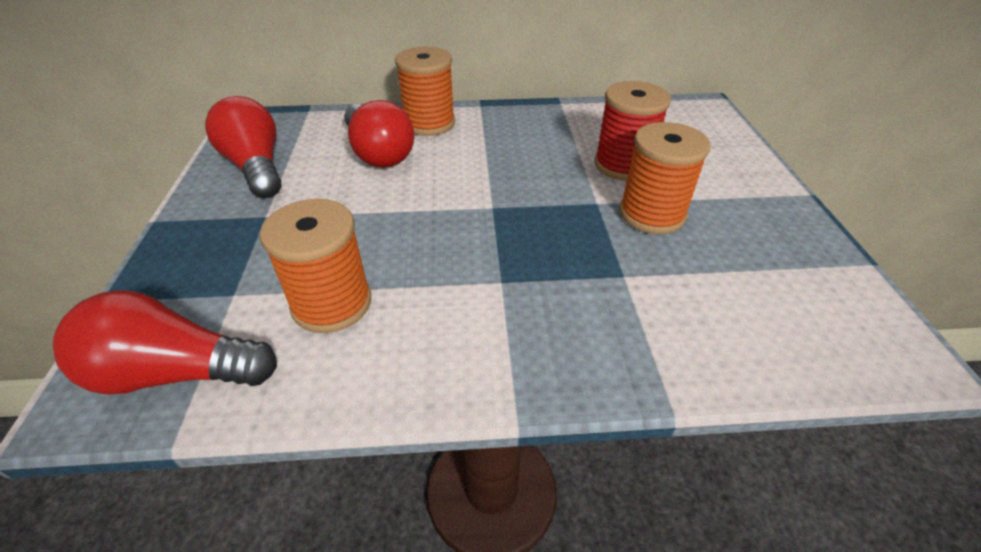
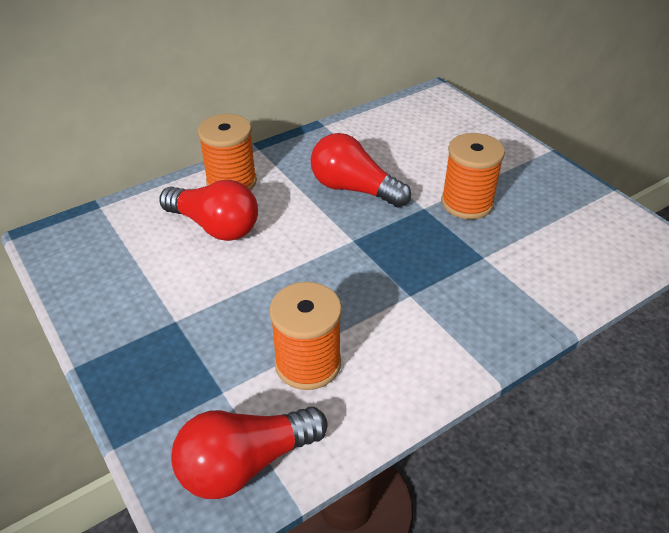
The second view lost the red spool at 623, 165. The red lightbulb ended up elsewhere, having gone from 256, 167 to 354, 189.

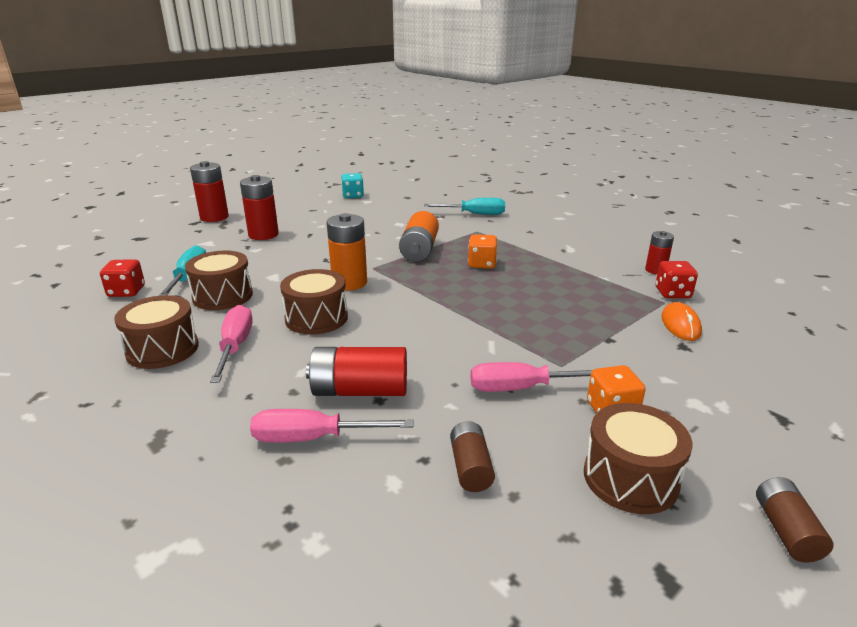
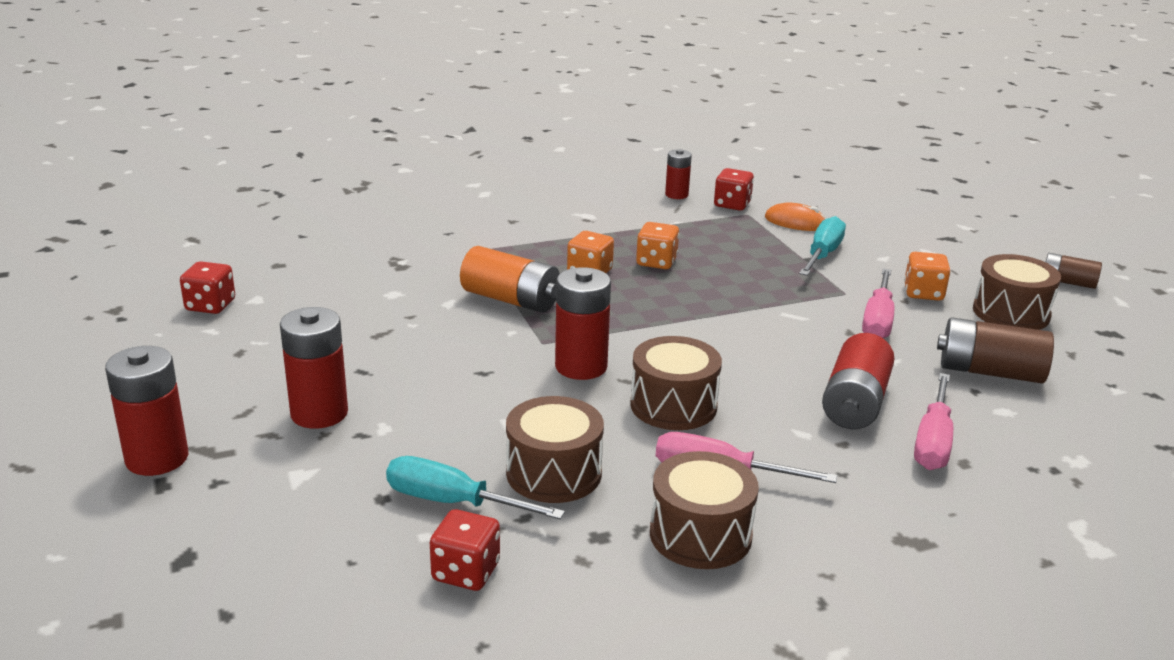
The second view gained the orange die at 656, 262. The teal hand screwdriver ended up elsewhere, having gone from 475, 214 to 823, 254. What was the orange power cell at 349, 283 turned into the red power cell at 581, 366. What was the teal die at 353, 196 turned into the red die at 210, 305. The size of the russet power cell at 470, 467 changed by a factor of 1.66.

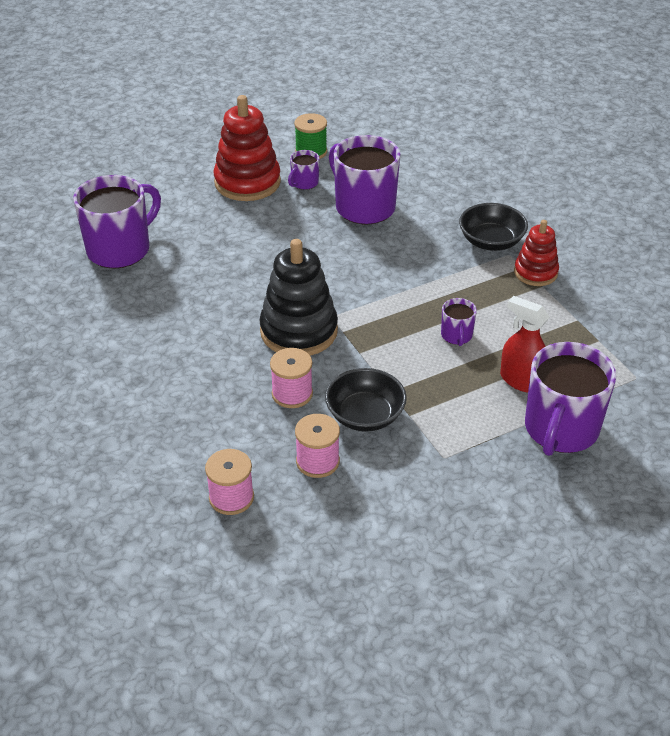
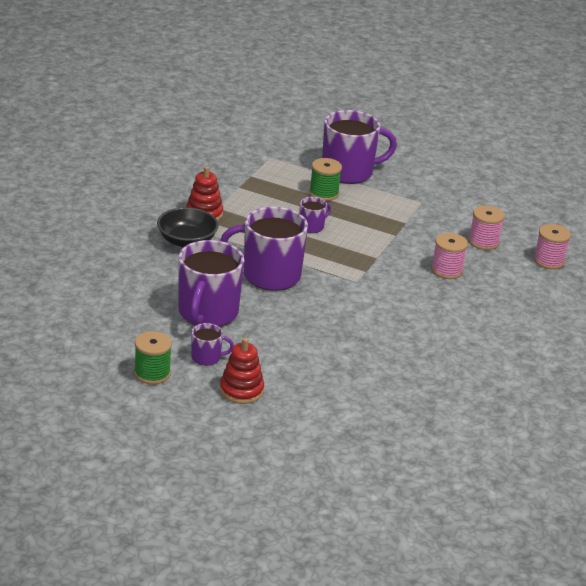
The second view lost the ebony stacking toy at 299, 331. The second view lost the ebony serving bowl at 365, 415. The purple coffee mug ended up elsewhere, having gone from 120, 249 to 269, 275. Where the red spray cleaner stood at 522, 380, the emerald spool came to stand at 324, 193. The size of the red stacking toy at 247, 182 changed by a factor of 0.60.

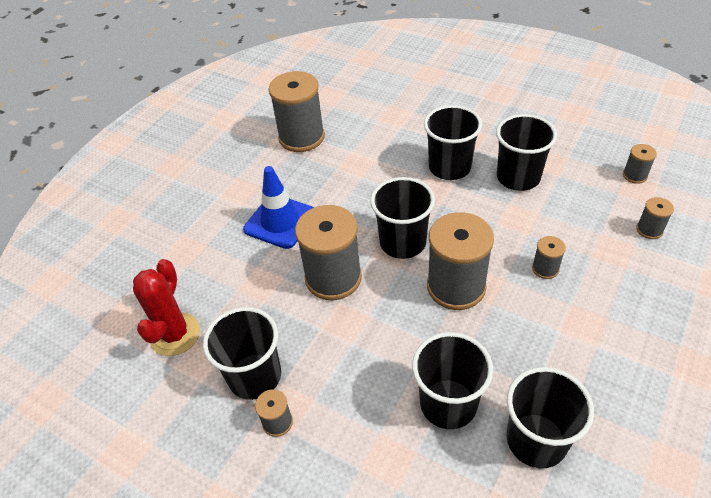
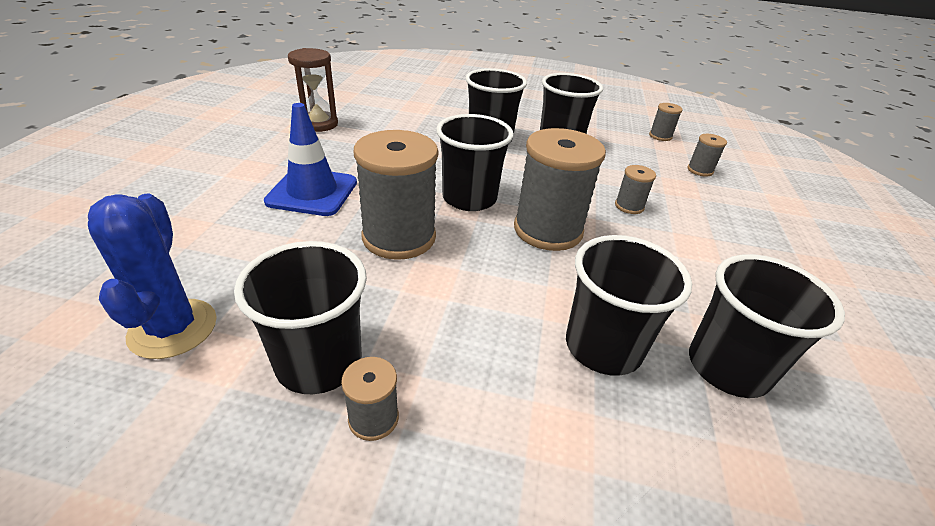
Where the grey spool stood at 301, 137, the russet sand timer came to stand at 318, 124. What was the red cactus at 175, 334 turned into the blue cactus at 173, 328.

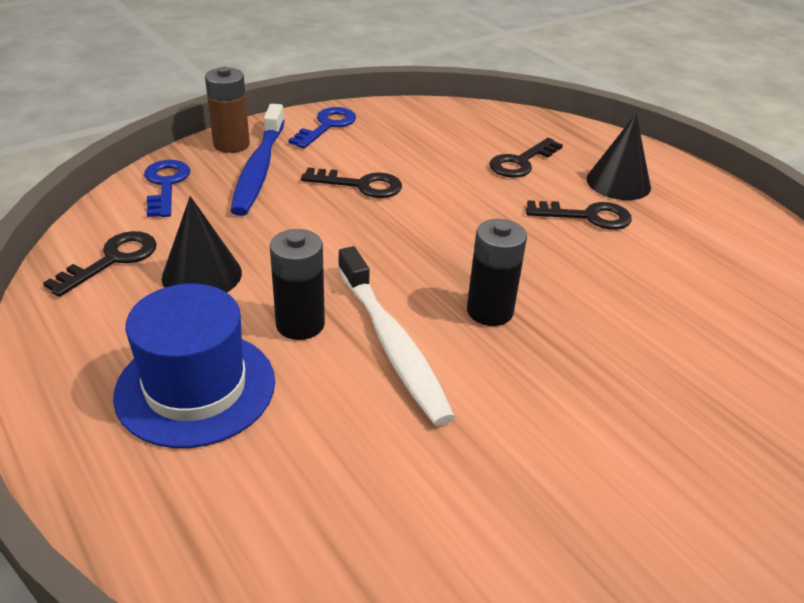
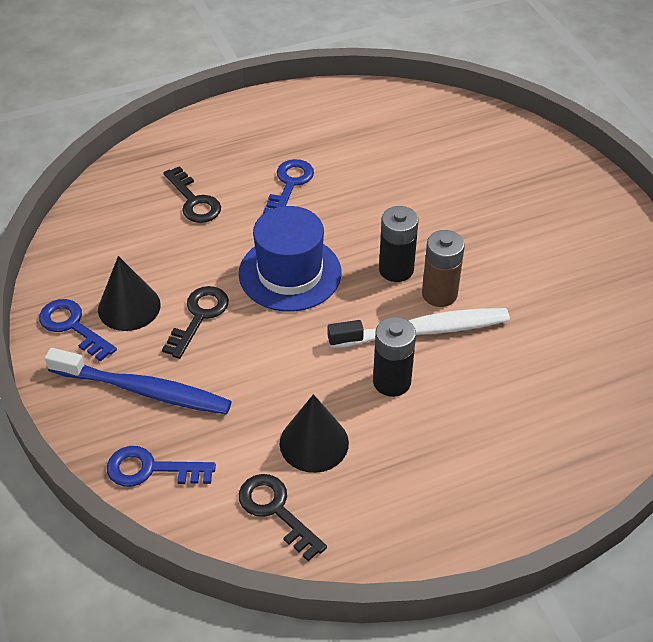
The blue tall hat ended up elsewhere, having gone from 195, 387 to 290, 273. The russet power cell ended up elsewhere, having gone from 231, 144 to 439, 294. The ebony solid cone ended up elsewhere, having gone from 618, 183 to 129, 307. What was the ebony key at 587, 216 turned into the blue key at 289, 184.

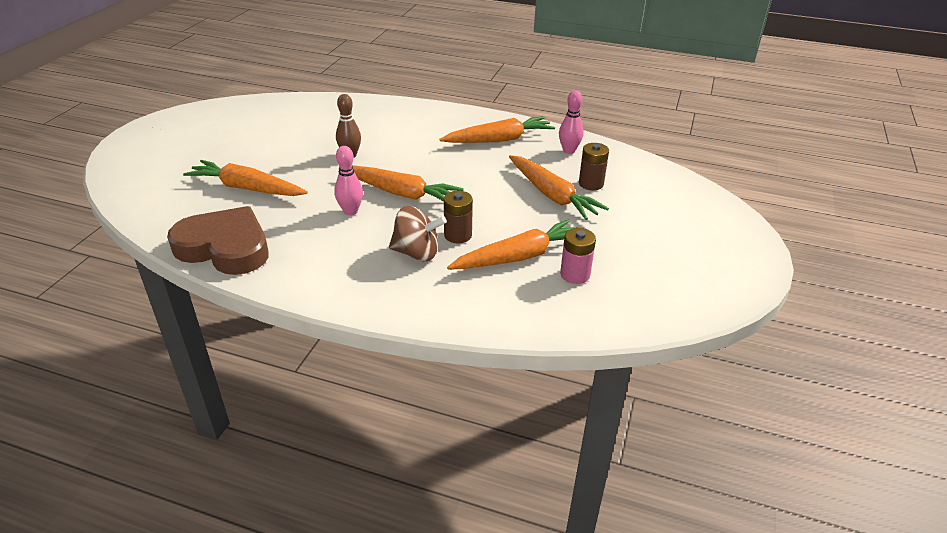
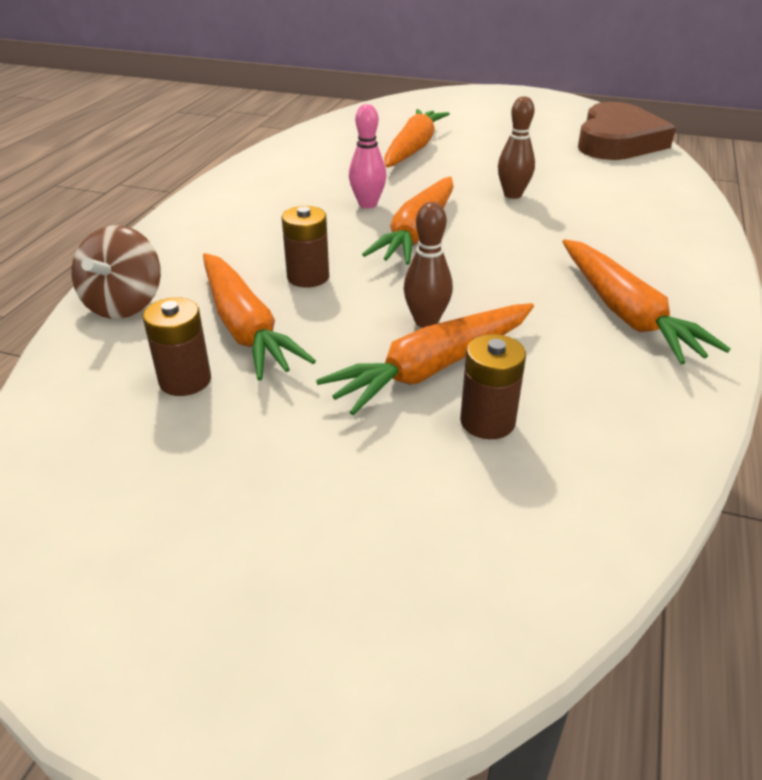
The second view lost the rose-pink skittle at 569, 151. The second view gained the russet skittle at 426, 321. The russet love heart ended up elsewhere, having gone from 225, 247 to 617, 141. The russet spinning top ended up elsewhere, having gone from 417, 253 to 125, 304. What was the rose-pink power cell at 575, 274 turned into the russet power cell at 185, 380.

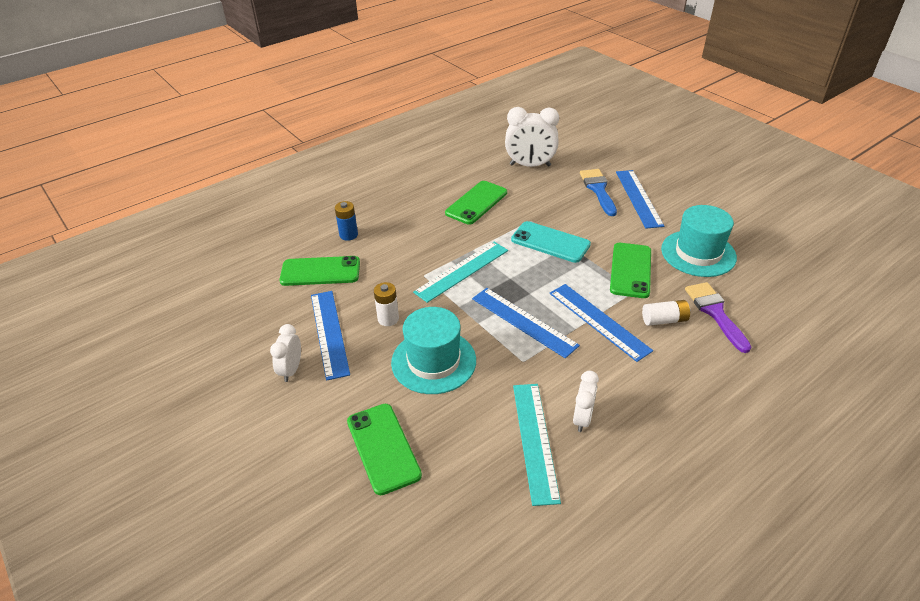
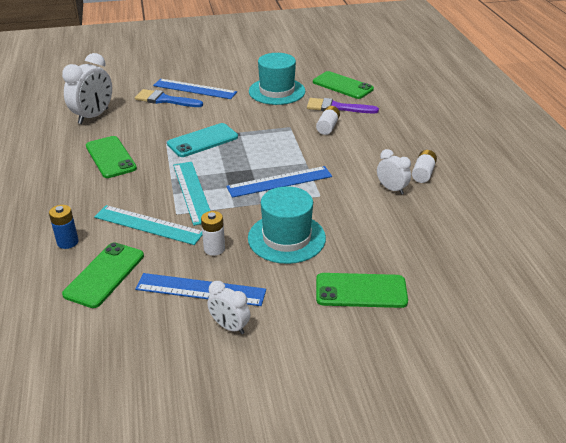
The second view lost the blue straightedge at 598, 321. The second view gained the white power cell at 423, 173. The teal straightedge ended up elsewhere, having gone from 535, 440 to 148, 225. The emerald phone ended up elsewhere, having gone from 630, 270 to 342, 85.

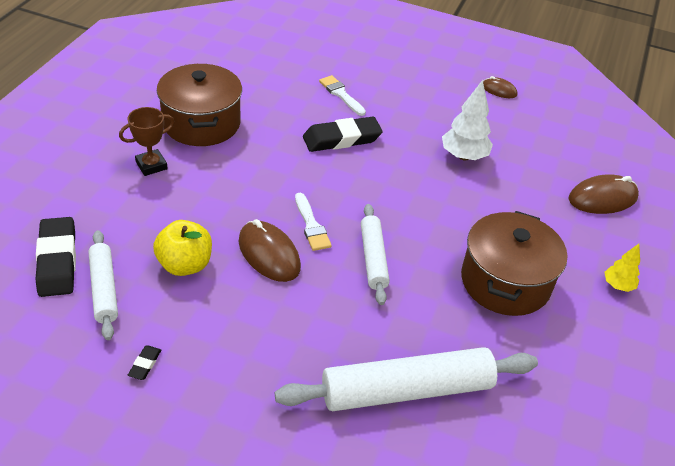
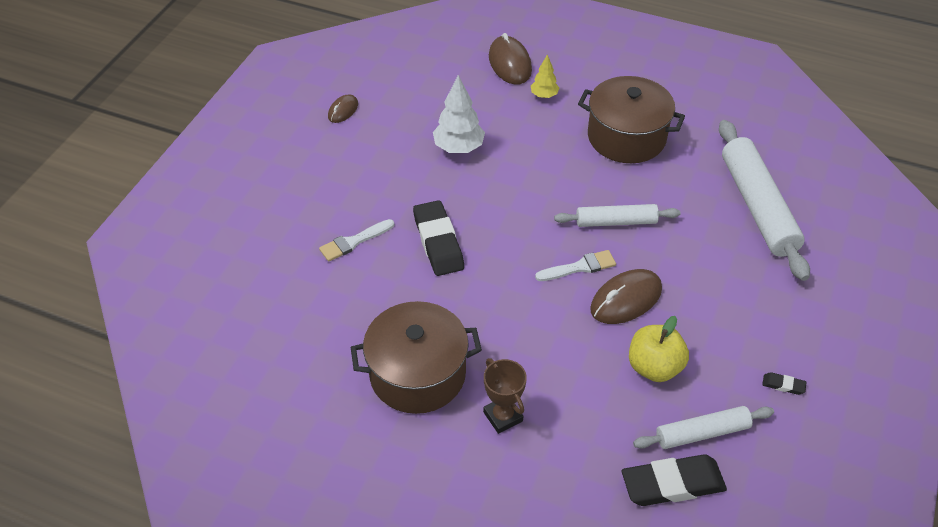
The golden tree ended up elsewhere, having gone from 618, 285 to 544, 95.

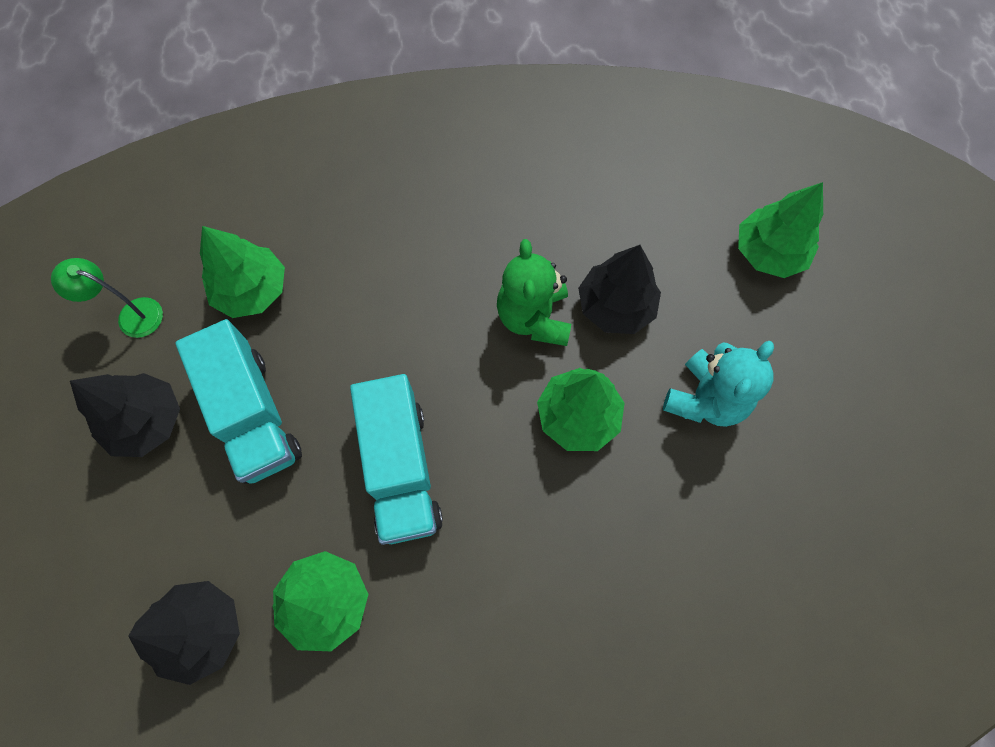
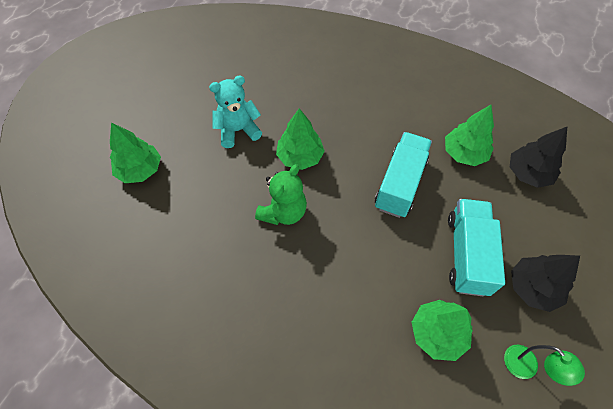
The second view lost the ebony tree at 615, 306.

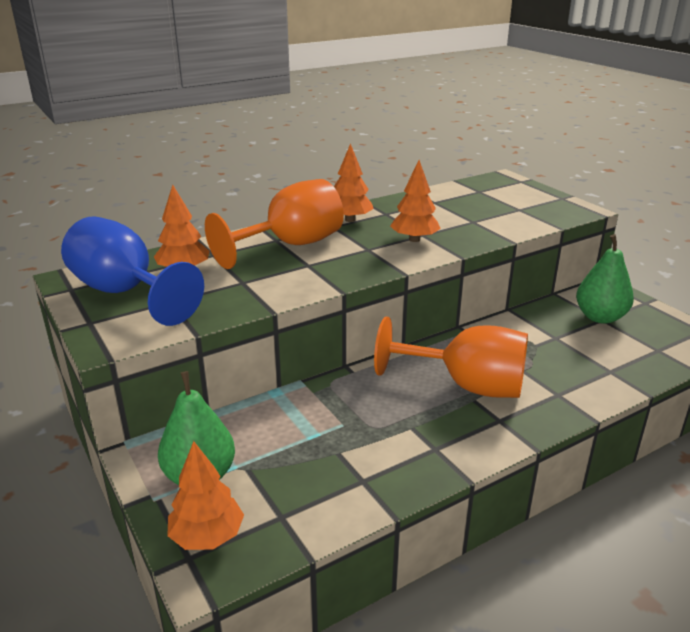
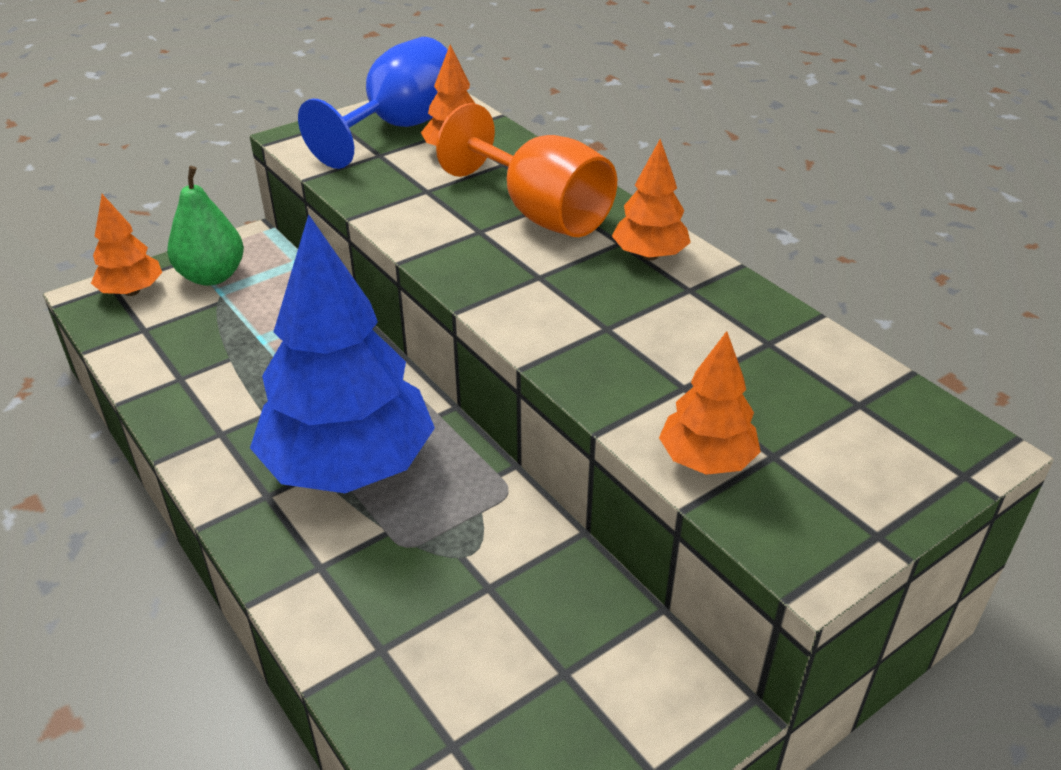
The second view lost the emerald toy pear at 600, 317. The orange tree ended up elsewhere, having gone from 414, 239 to 706, 460. Where the orange chalice stood at 466, 385, the blue tree came to stand at 349, 466.

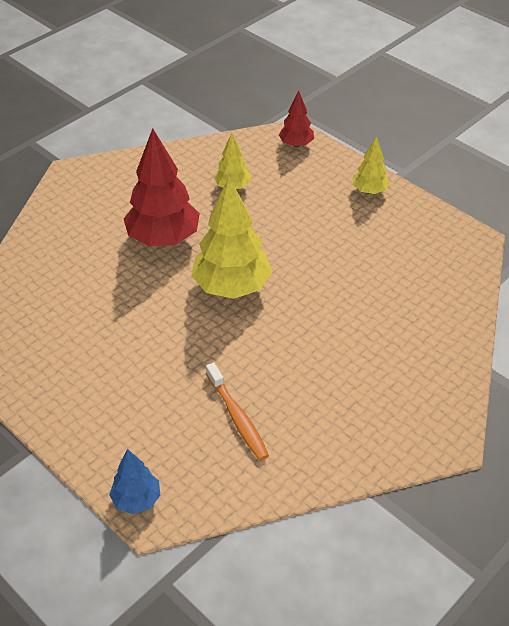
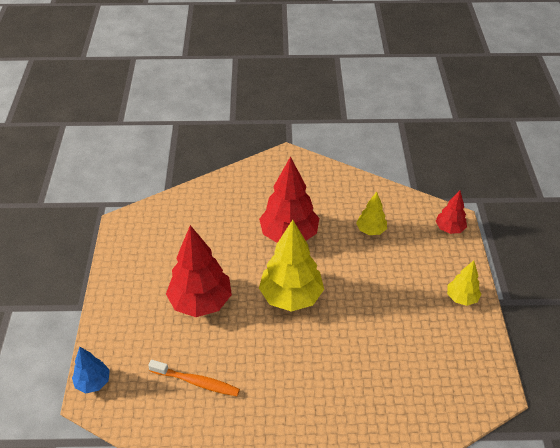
The second view gained the red tree at 201, 302. The orange tooth brush at 237, 417 ended up facing another way, 90 degrees counterclockwise from before.

